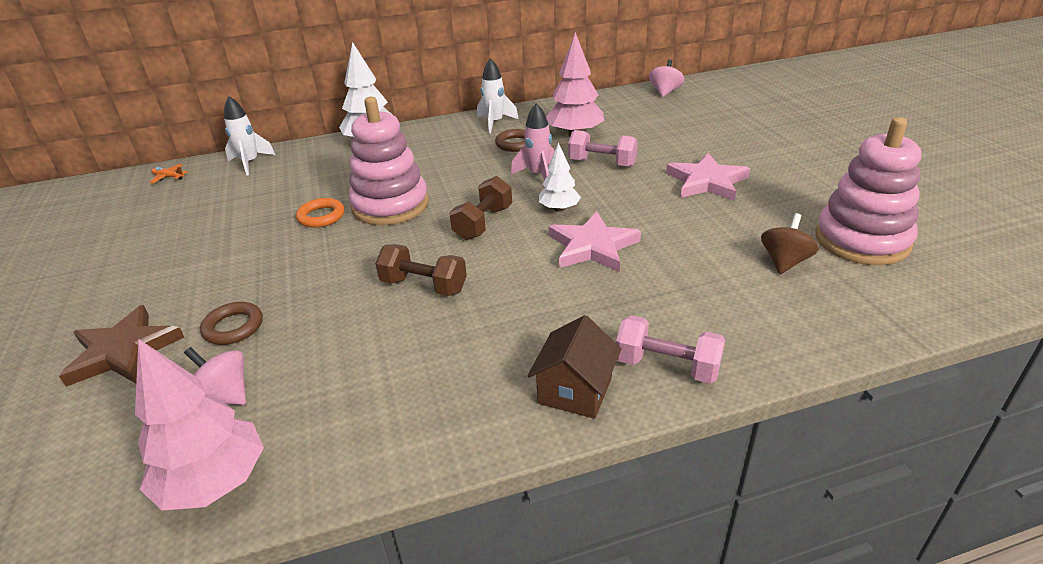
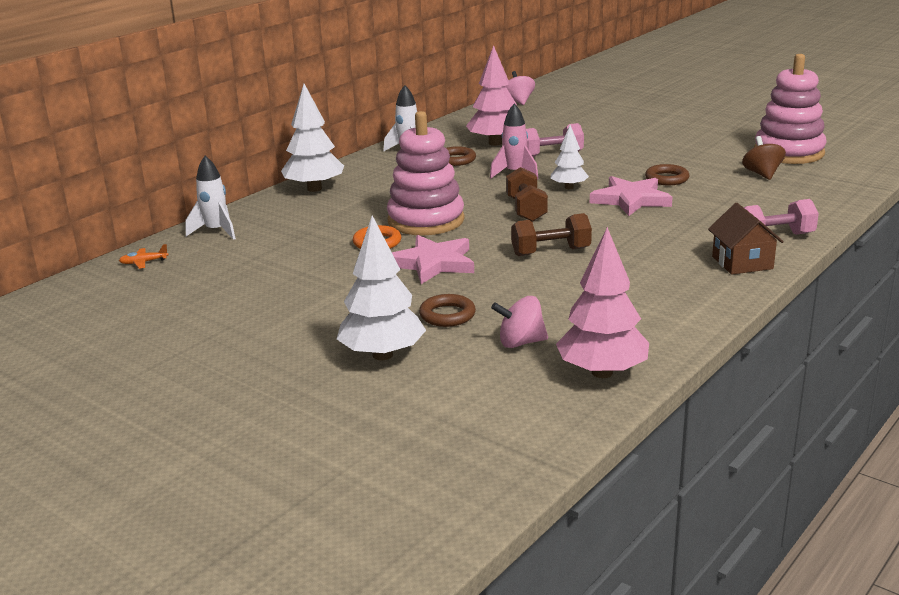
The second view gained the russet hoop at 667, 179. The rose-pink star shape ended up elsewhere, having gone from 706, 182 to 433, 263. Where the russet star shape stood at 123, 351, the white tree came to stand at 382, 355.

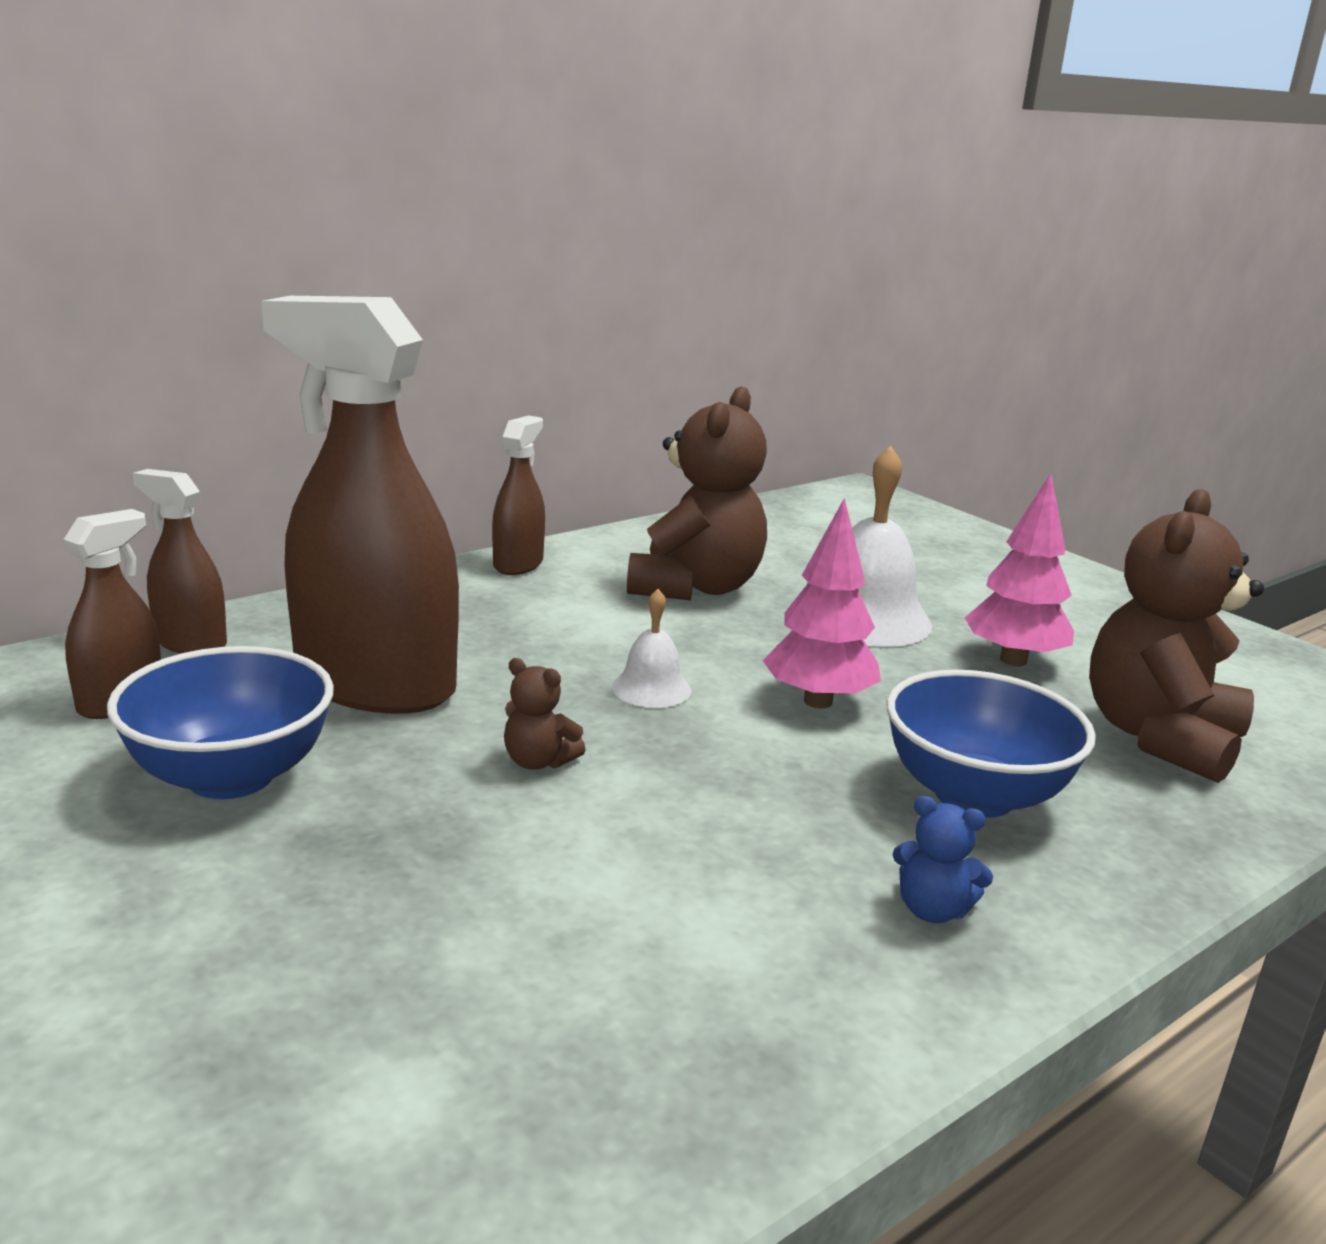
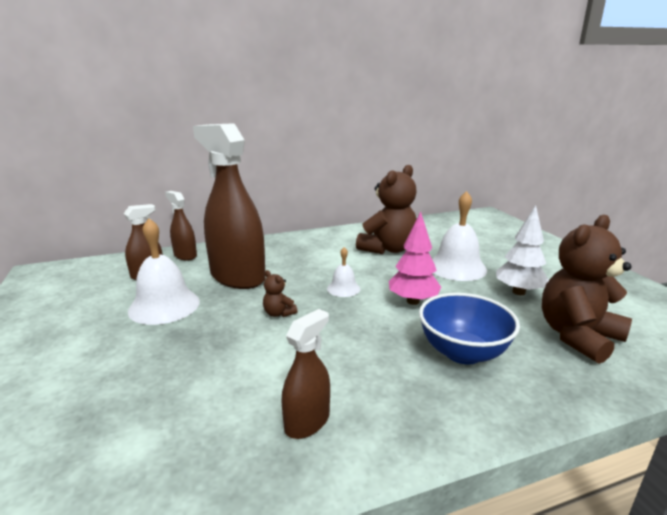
The second view lost the blue teddy at 932, 910. The russet spray cleaner ended up elsewhere, having gone from 518, 564 to 307, 422. Where the blue serving bowl stood at 231, 776, the white bell came to stand at 164, 306. What was the rose-pink tree at 1013, 660 turned into the white tree at 518, 292.

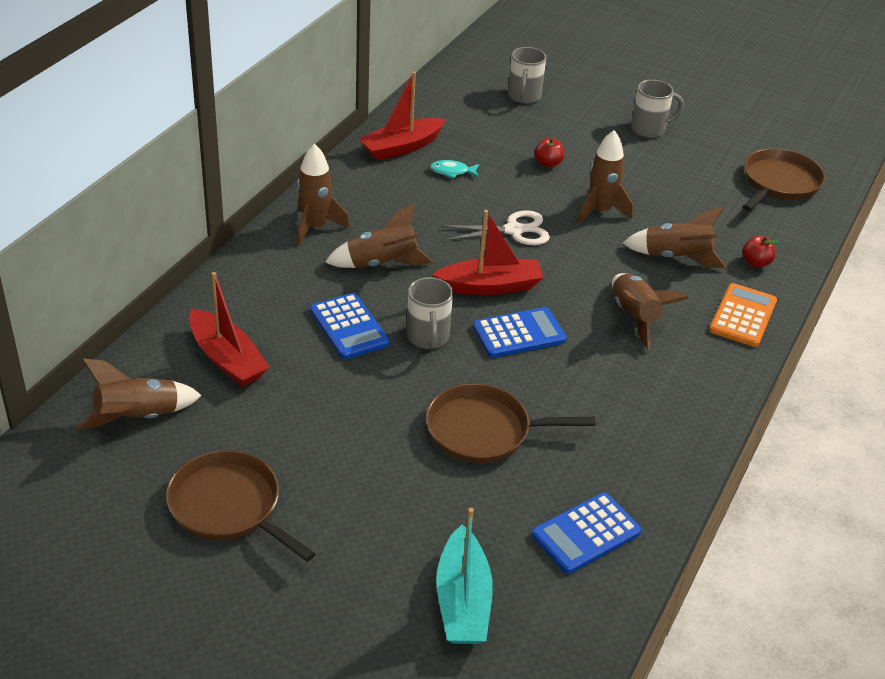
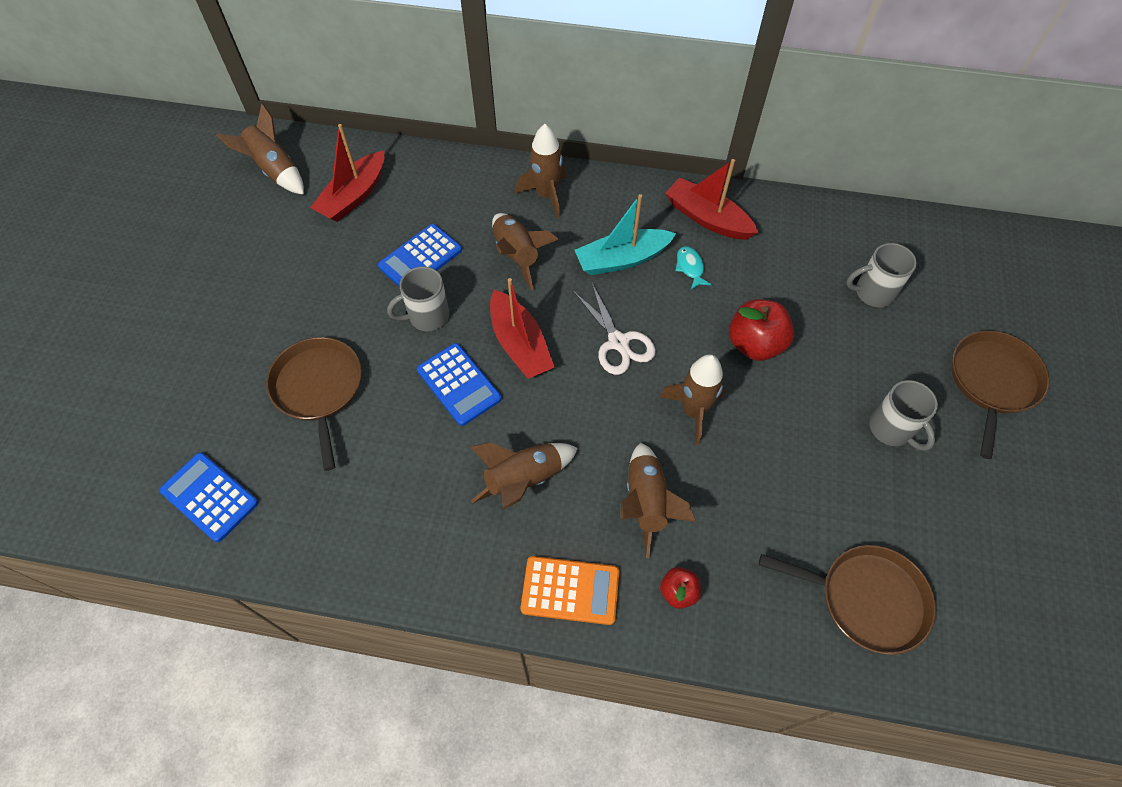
The russet pan ended up elsewhere, having gone from 229, 506 to 992, 382. The teal toy boat ended up elsewhere, having gone from 463, 601 to 622, 259. The size of the red apple at 548, 163 changed by a factor of 1.82.

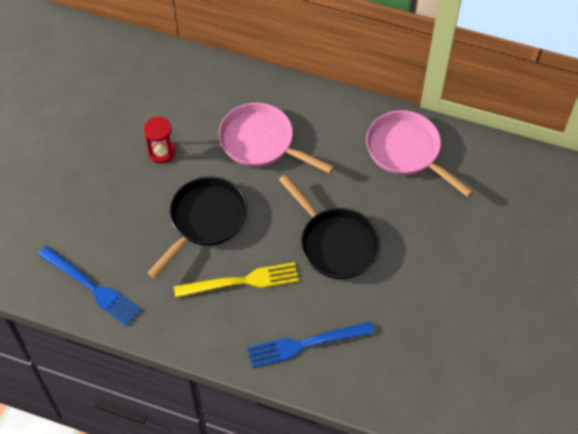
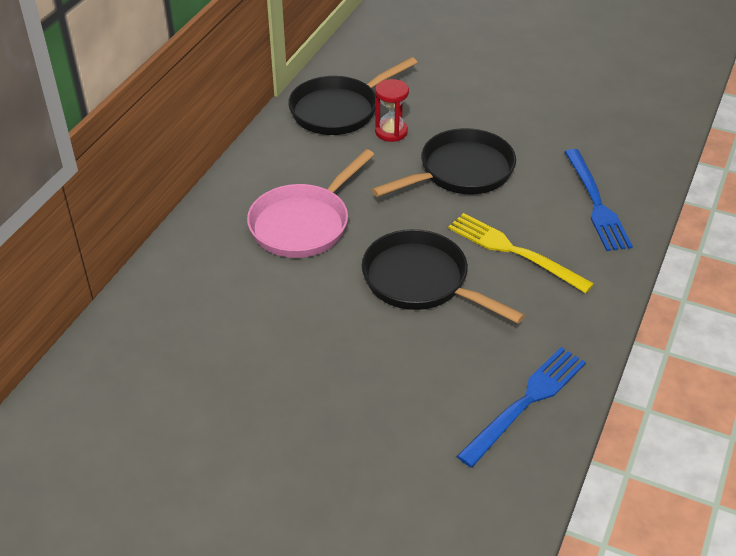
The red sand timer ended up elsewhere, having gone from 161, 152 to 391, 132. What was the rose-pink pan at 407, 151 turned into the ebony pan at 339, 110. The golden dinner fork at 241, 281 ended up facing another way, 45 degrees counterclockwise from before.

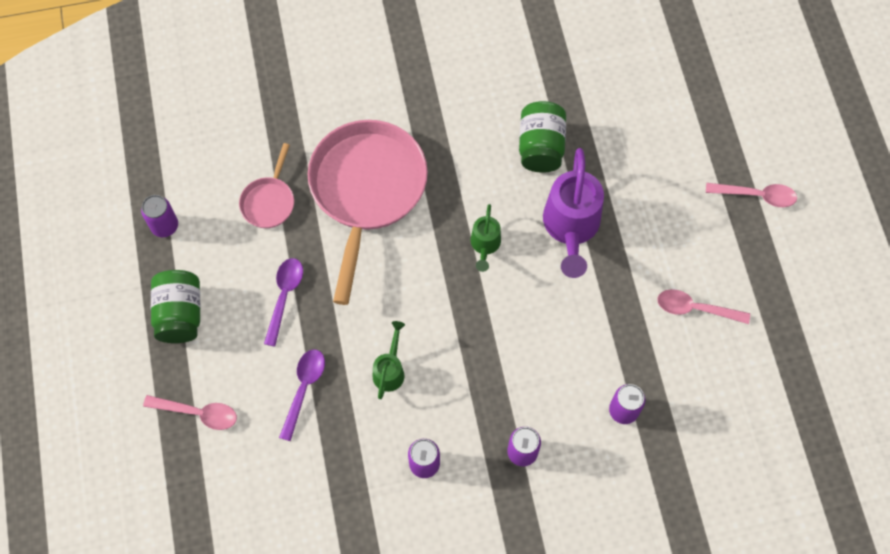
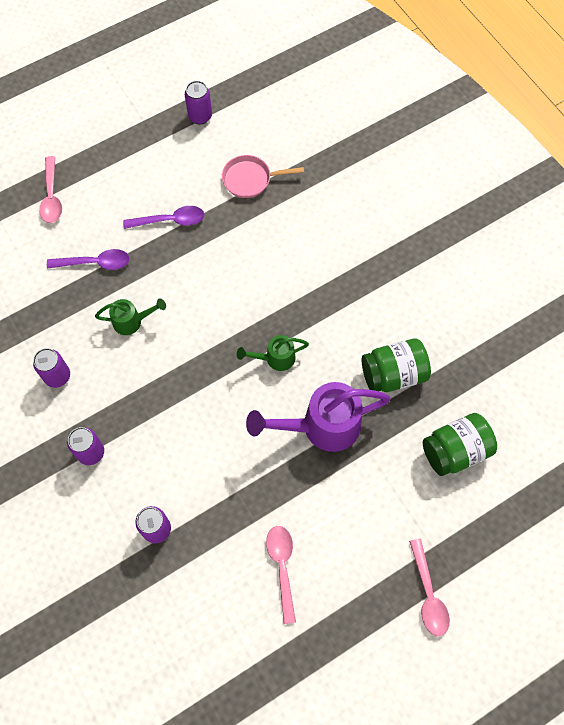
The second view lost the rose-pink pan at 366, 190. The emerald jar ended up elsewhere, having gone from 180, 314 to 455, 451.

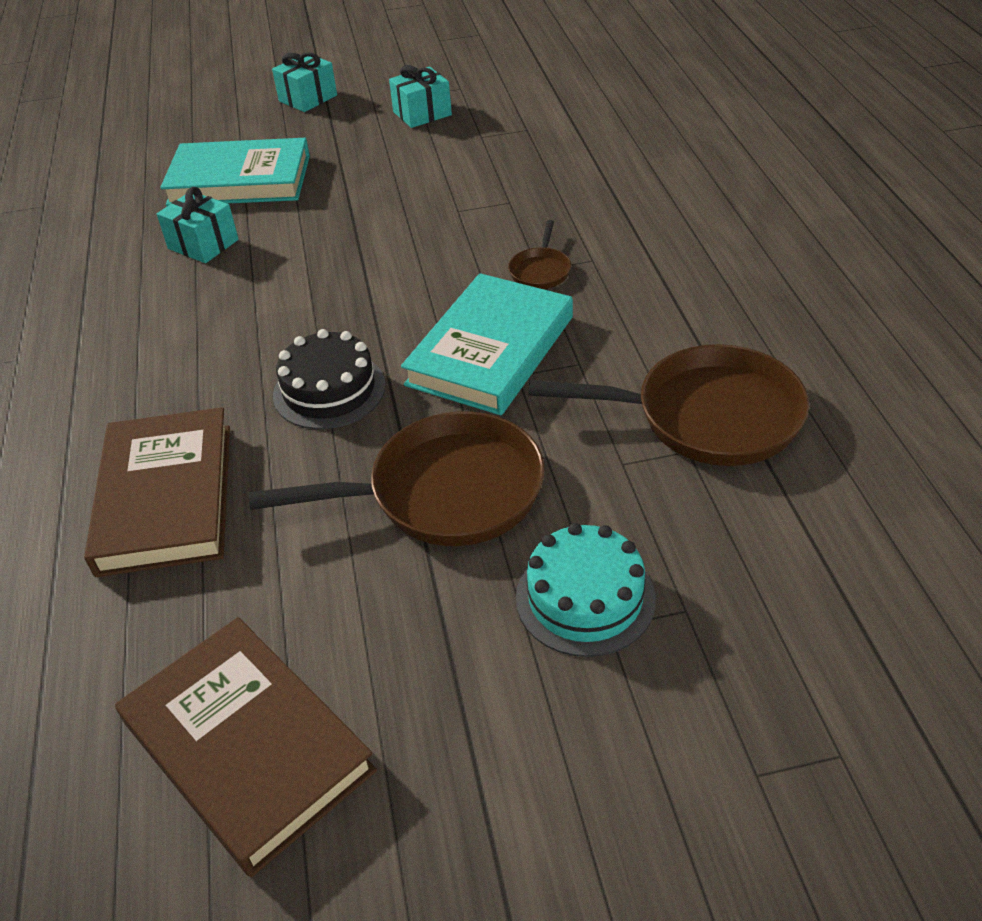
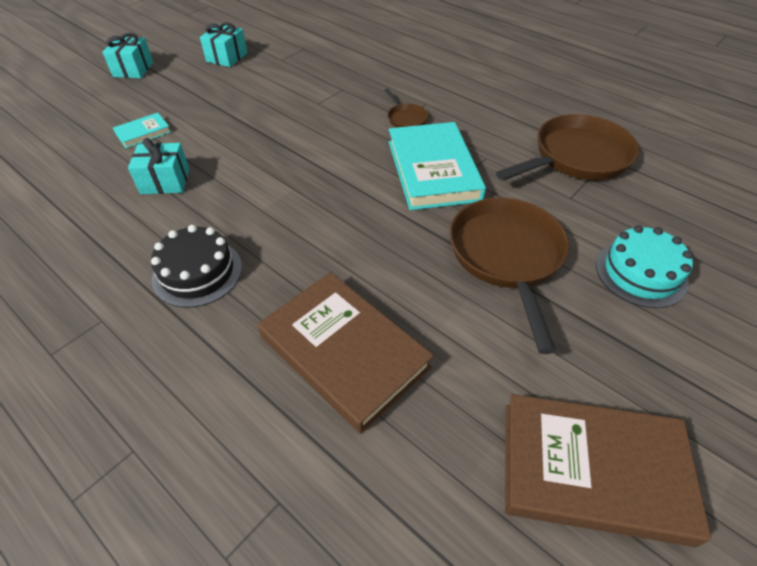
The ebony gateau ended up elsewhere, having gone from 329, 390 to 197, 272. The russet pan at 445, 492 ended up facing another way, 45 degrees counterclockwise from before. The size of the teal hardcover at 239, 180 changed by a factor of 0.46.

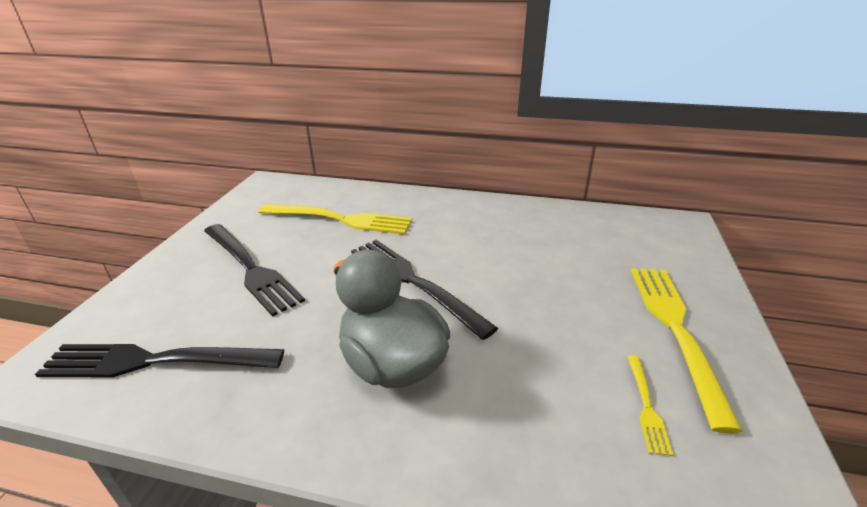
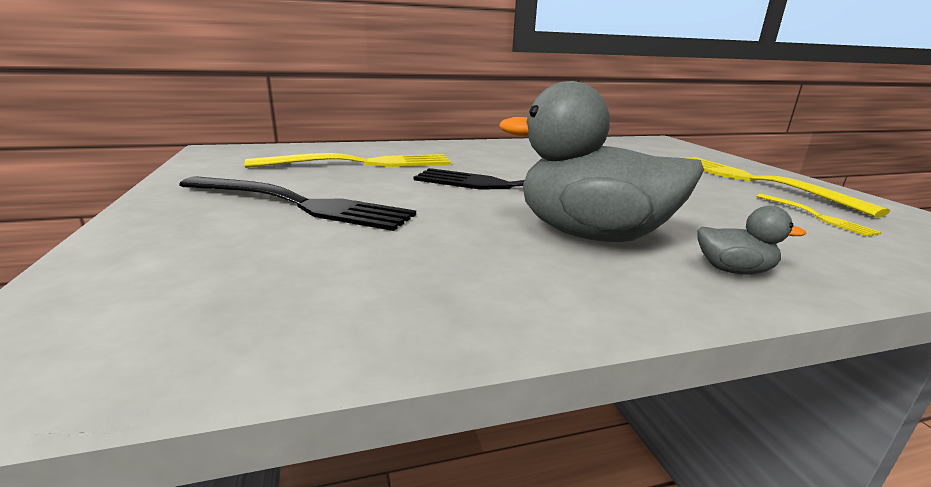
The second view lost the ebony dinner fork at 154, 361. The second view gained the grey toy duck at 733, 270.

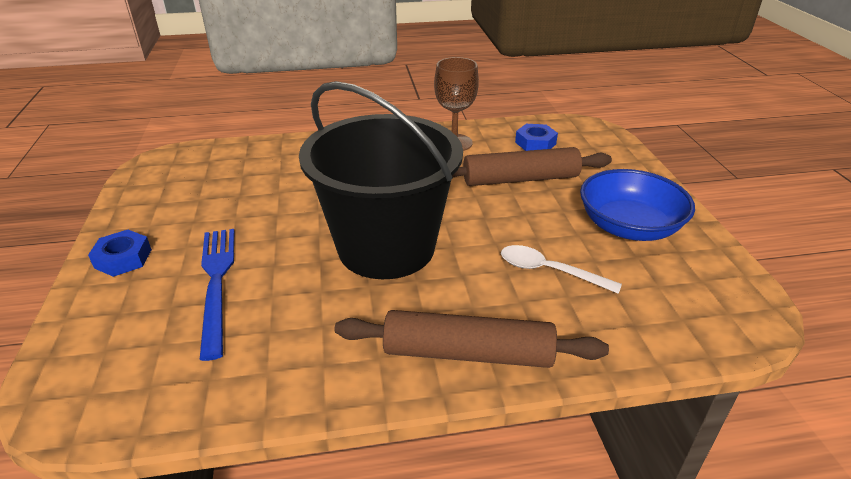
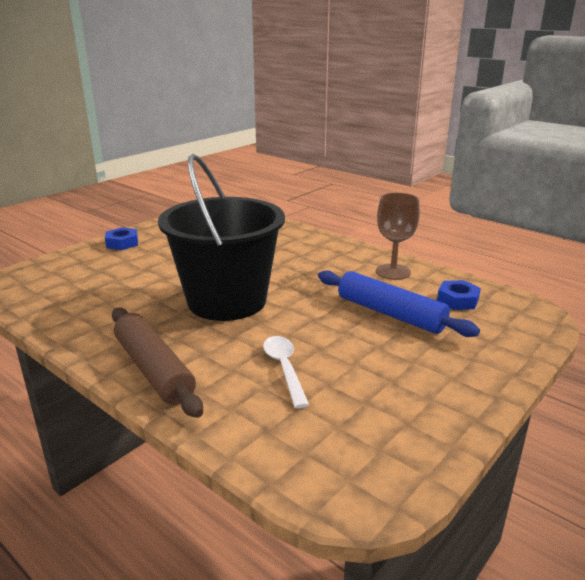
The second view lost the blue dinner fork at 216, 283. The second view lost the blue serving bowl at 628, 227. What was the russet pastry roller at 520, 179 turned into the blue pastry roller at 390, 314.

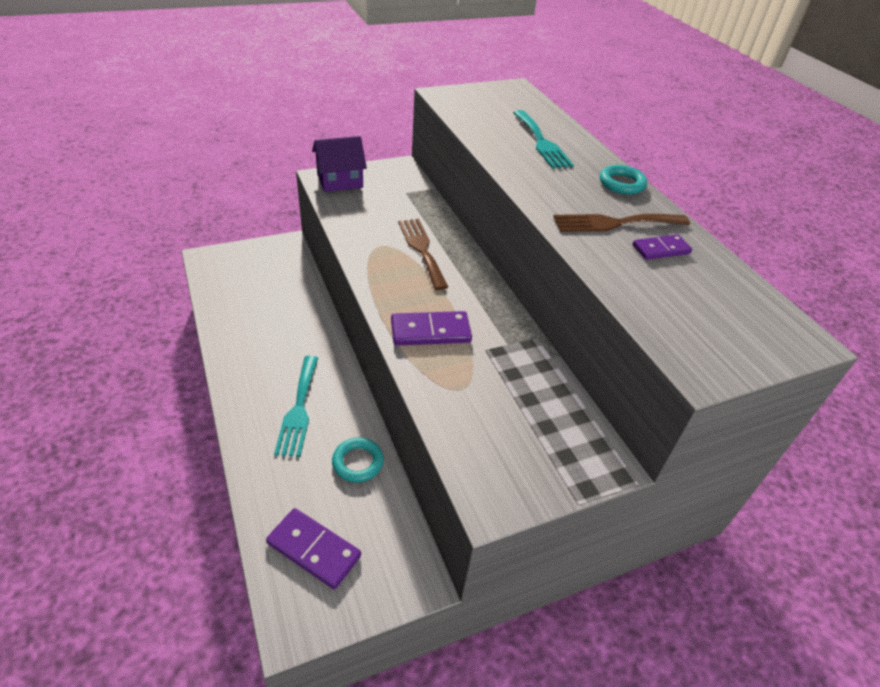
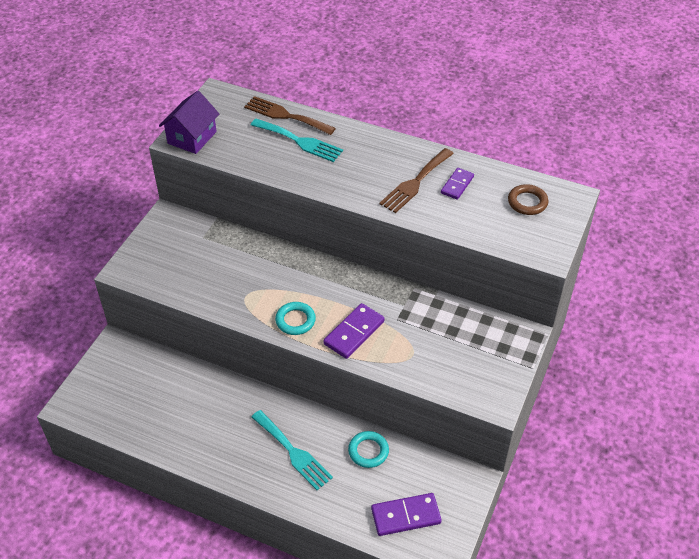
The second view gained the russet hoop at 527, 202. The purple cottage ended up elsewhere, having gone from 340, 181 to 192, 137. The russet dinner fork ended up elsewhere, having gone from 422, 249 to 285, 115. The teal hoop ended up elsewhere, having gone from 621, 183 to 295, 320.

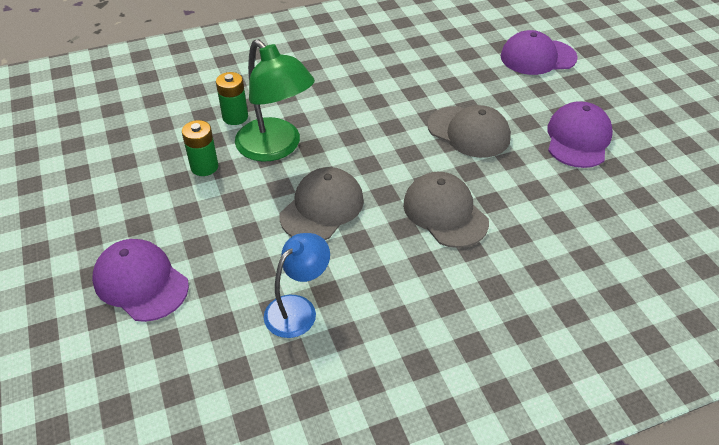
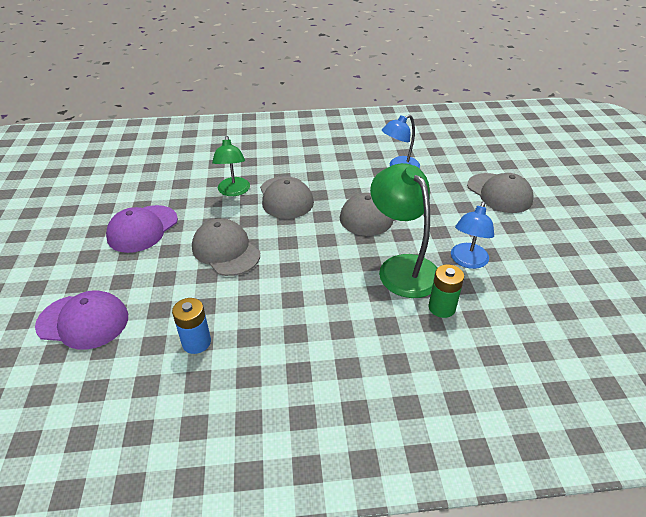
The second view gained the blue power cell at 196, 342. The second view gained the emerald reading lamp at 233, 191. Where the emerald power cell stood at 204, 167, the blue reading lamp came to stand at 467, 261. What was the purple cap at 141, 282 turned into the grey cap at 499, 193.

